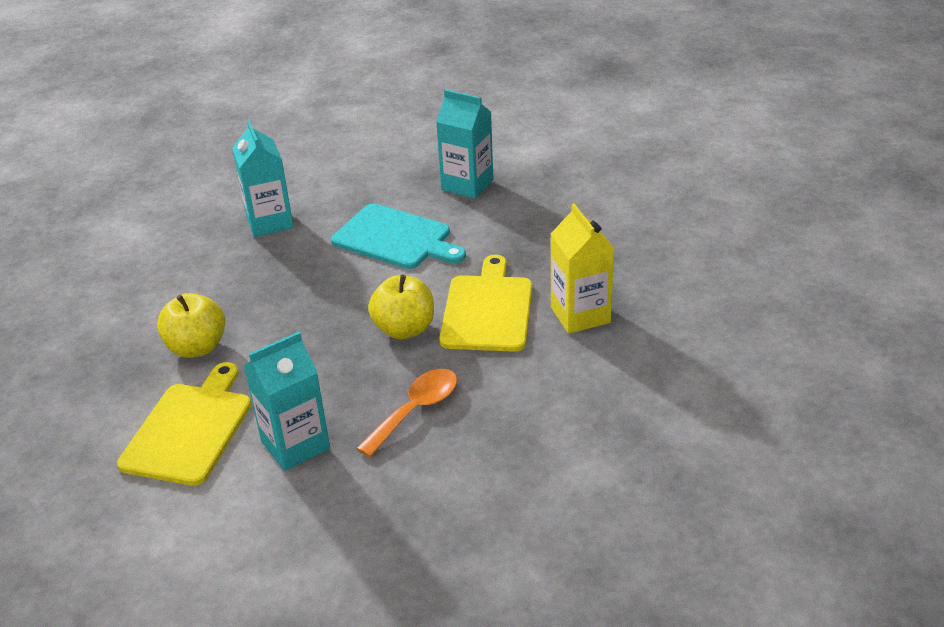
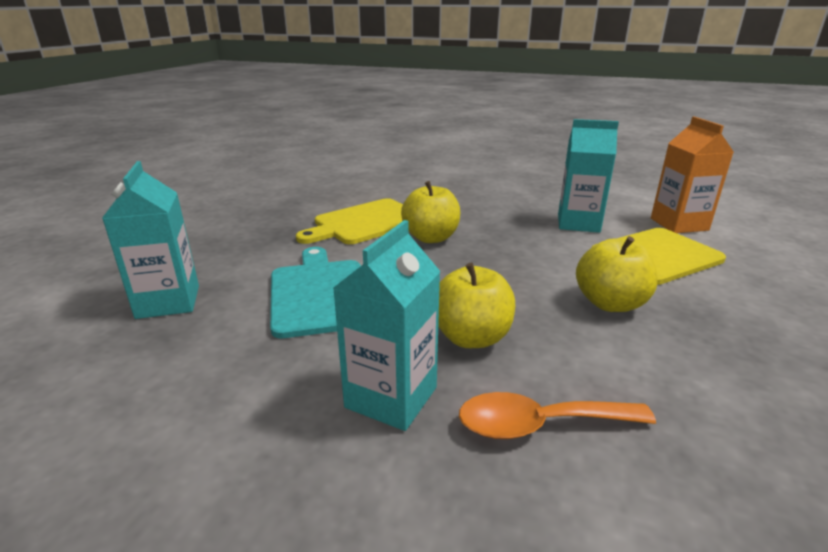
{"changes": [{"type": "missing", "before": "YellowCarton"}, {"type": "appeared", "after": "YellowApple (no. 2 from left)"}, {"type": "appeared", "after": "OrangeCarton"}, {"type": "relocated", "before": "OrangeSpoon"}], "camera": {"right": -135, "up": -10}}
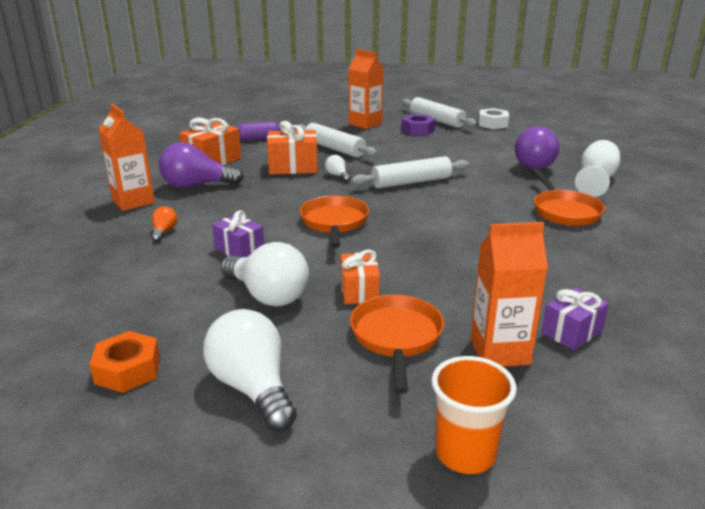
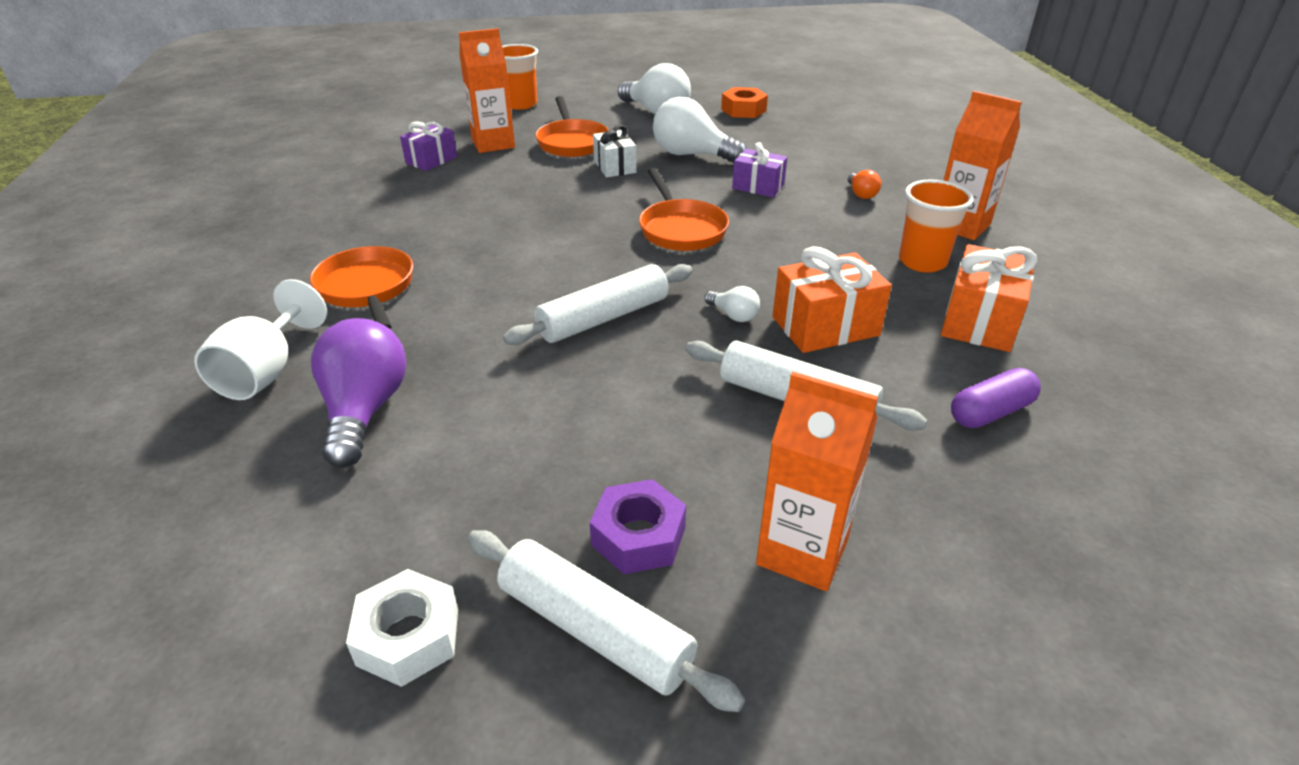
{"changes": [{"type": "exchanged", "before": "PurpleLightBulb (no. 1 from left)", "after": "OrangeCup (no. 2 from left)"}, {"type": "colour", "before": "OrangeGift (no. 3 from left)", "after": "WhiteGift"}], "camera": {"right": 165, "up": 10}}
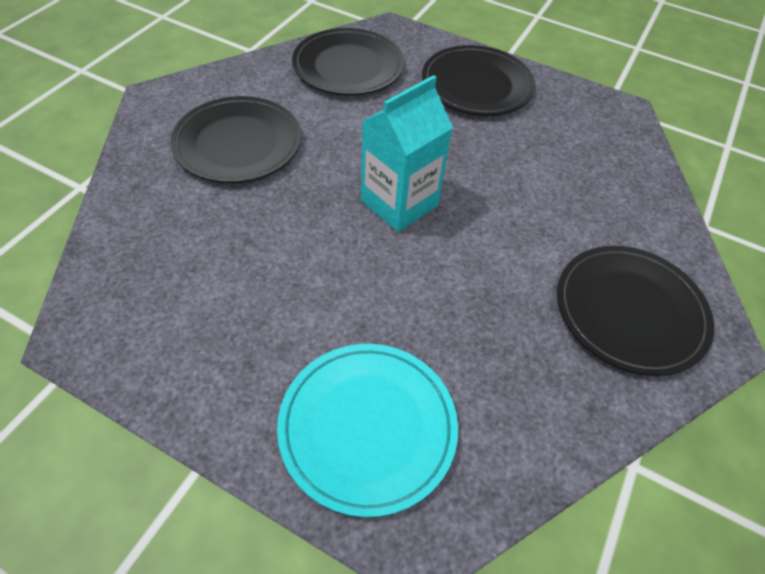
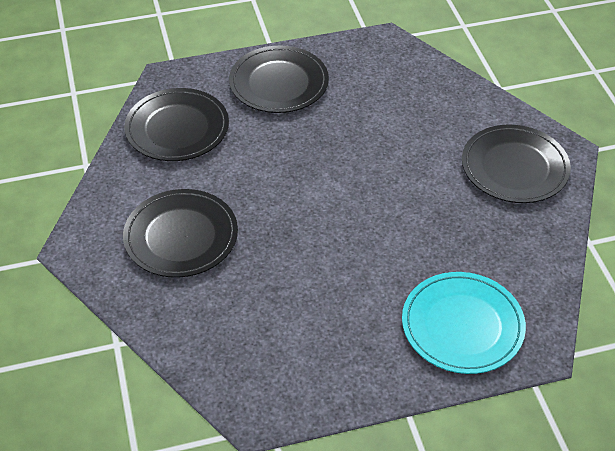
{"changes": [{"type": "missing", "before": "TurquoiseCarton"}], "camera": {"right": -40, "up": -5}}
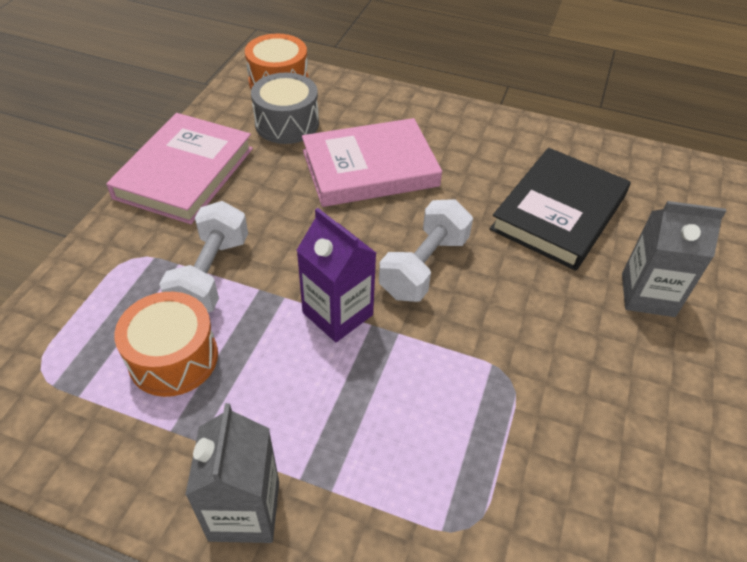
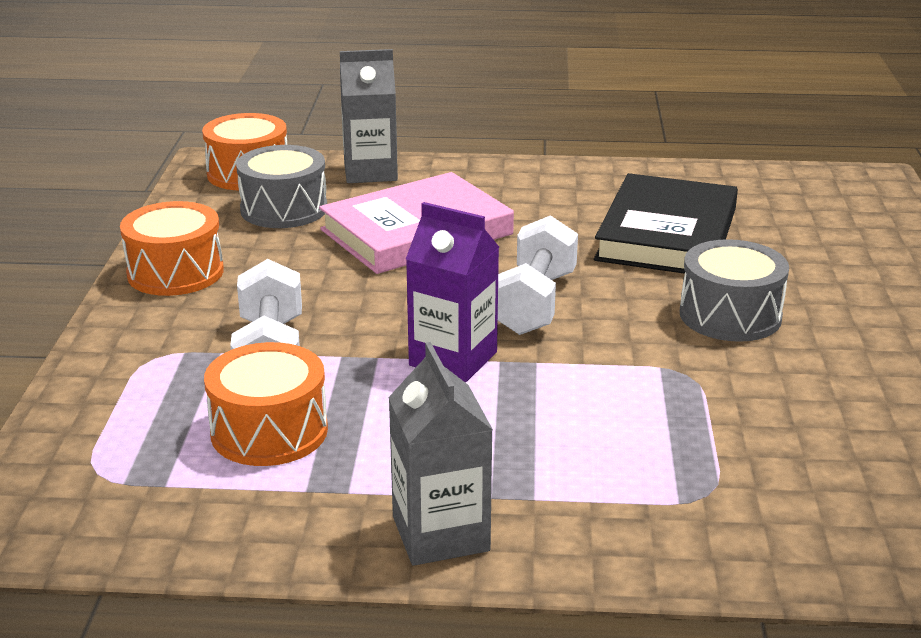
{"changes": [{"type": "appeared", "after": "GreyDrum (no. 2 from left)"}, {"type": "relocated", "before": "GreyCarton (no. 2 from left in the first image)", "after": "GreyCarton (no. 1 from left)"}, {"type": "exchanged", "before": "PinkBook (no. 1 from left)", "after": "OrangeDrum (no. 1 from left)"}], "camera": {"right": -15, "up": -20}}
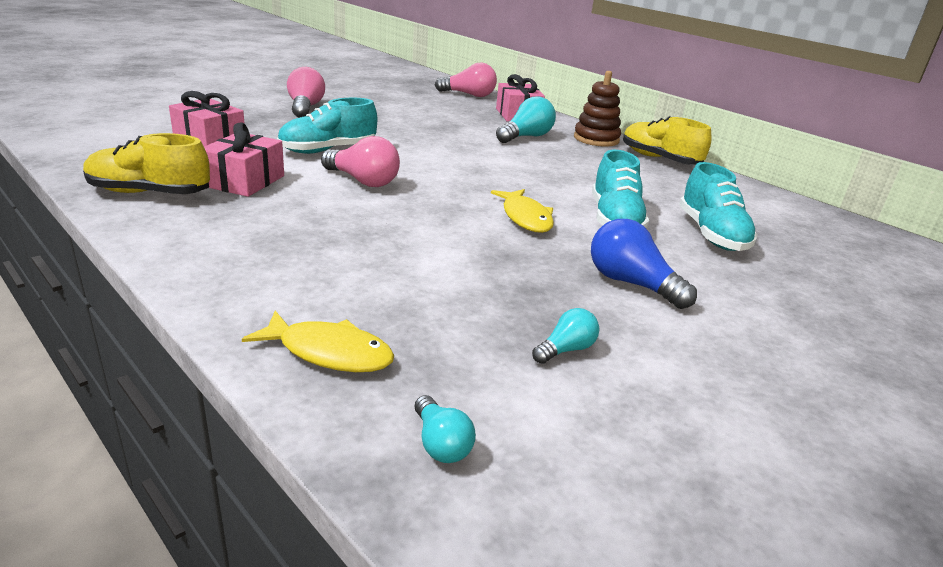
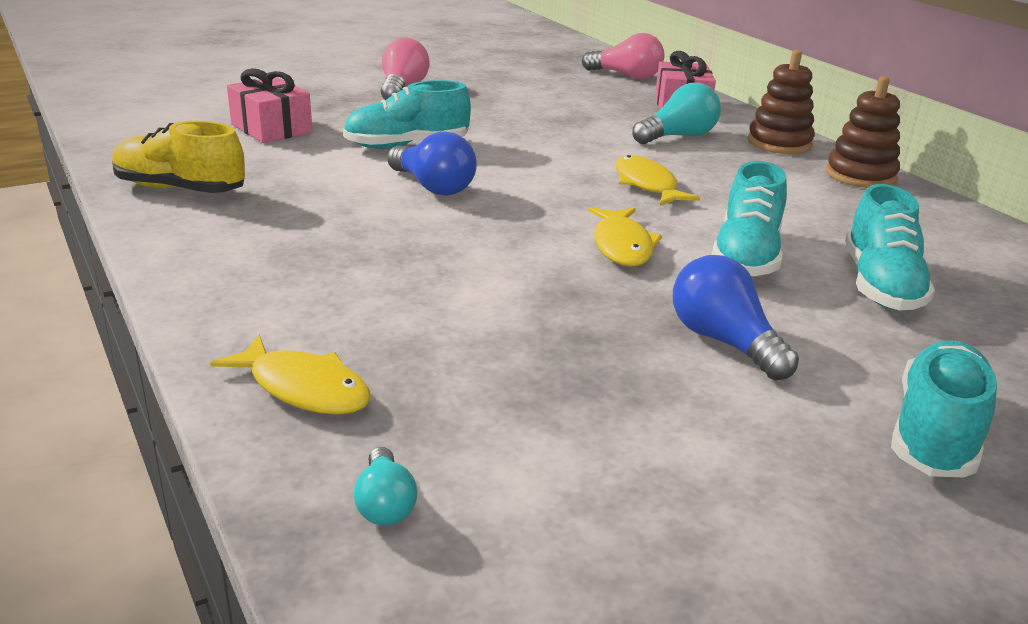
{"changes": [{"type": "missing", "before": "PinkGift (no. 2 from left)"}, {"type": "missing", "before": "TurquoiseLightBulb (no. 3 from left)"}, {"type": "appeared", "after": "YellowFish (no. 3 from left)"}, {"type": "appeared", "after": "TurquoiseShoe (no. 4 from left)"}, {"type": "exchanged", "before": "YellowShoe (no. 2 from left)", "after": "BrownStackingToy (no. 2 from left)"}, {"type": "colour", "before": "PinkLightBulb (no. 2 from left)", "after": "BlueLightBulb (no. 1 from left)"}], "camera": {"right": 15, "up": 0}}
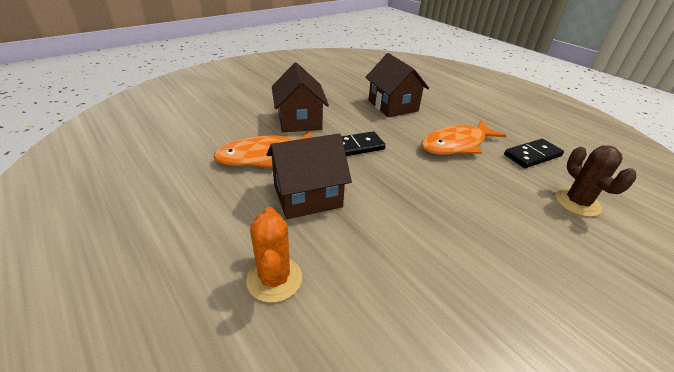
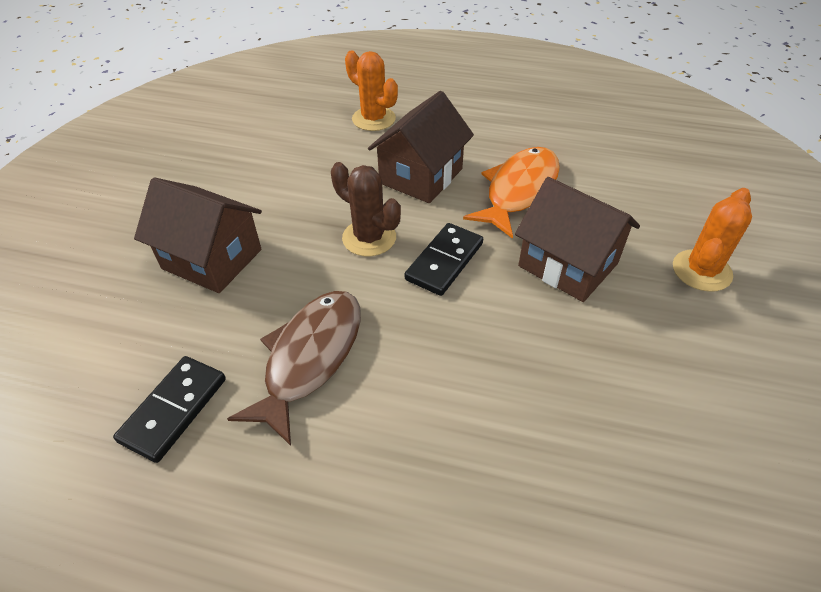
{"changes": [{"type": "appeared", "after": "OrangeCactus (no. 2 from left)"}, {"type": "relocated", "before": "BrownHouse (no. 3 from left in the first image)", "after": "BrownHouse (no. 1 from left)"}, {"type": "relocated", "before": "BrownCactus"}, {"type": "colour", "before": "OrangeFish (no. 2 from left)", "after": "BrownFish"}], "camera": {"right": 145, "up": 10}}
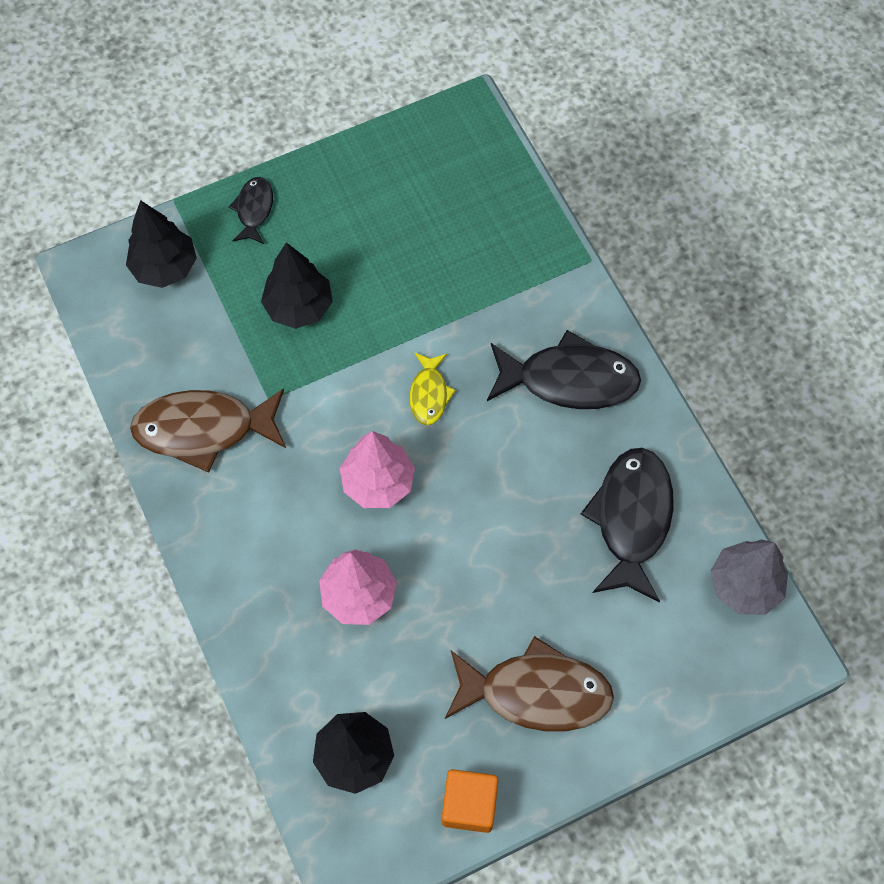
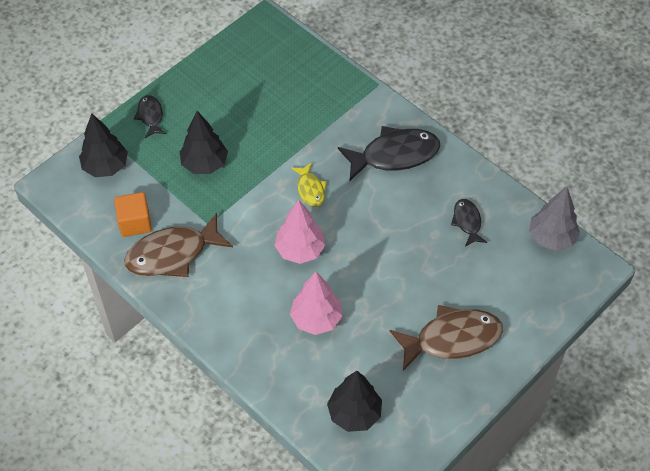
{"changes": [{"type": "relocated", "before": "OrangeCube"}, {"type": "size", "before": "BlackFish (no. 3 from left)", "scale": 0.53}], "camera": {"right": -20, "up": -10}}
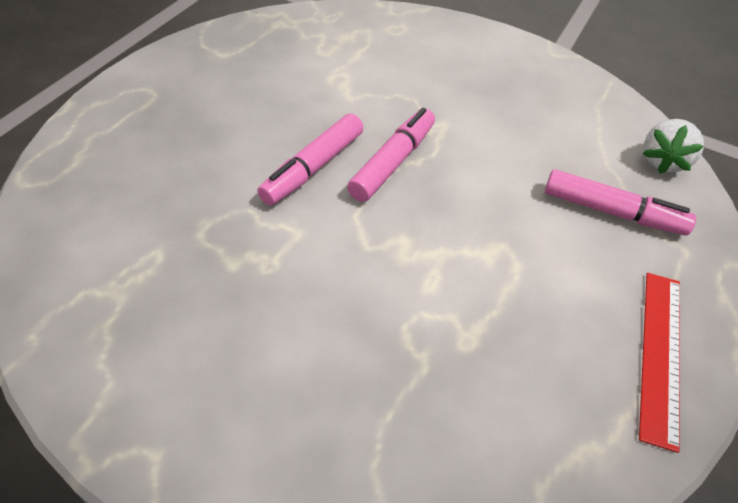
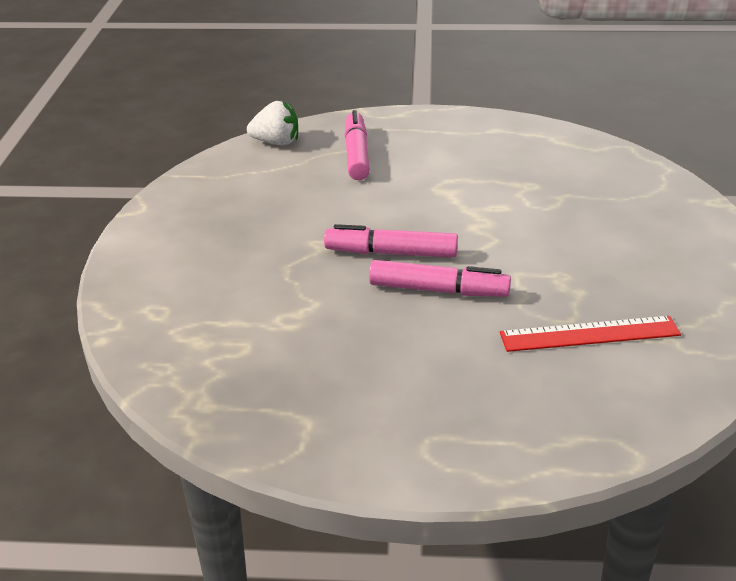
{"changes": [{"type": "relocated", "before": "RedRuler"}], "camera": {"right": -110, "up": -15}}
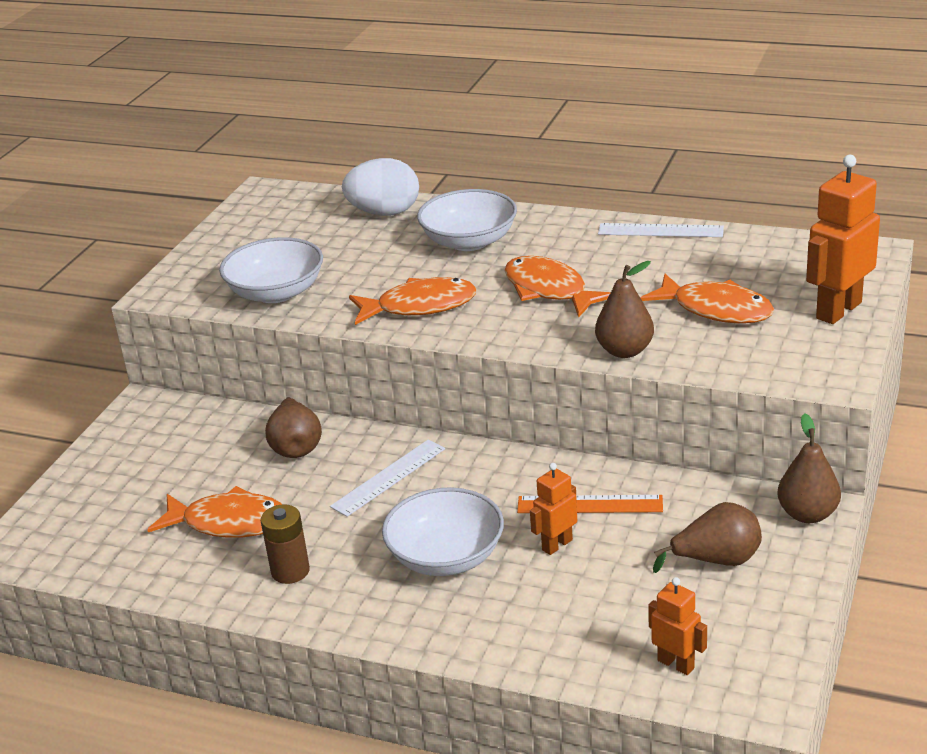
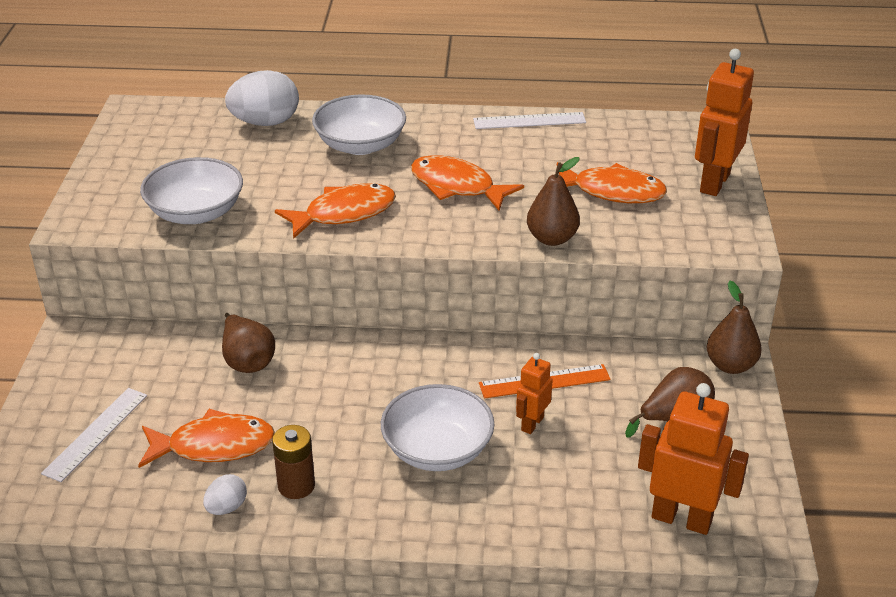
{"changes": [{"type": "appeared", "after": "WhiteEgg (no. 1 from left)"}, {"type": "relocated", "before": "WhiteRuler (no. 1 from left)"}, {"type": "size", "before": "OrangeRobot (no. 2 from left)", "scale": 1.8}], "camera": {"right": -20, "up": 5}}
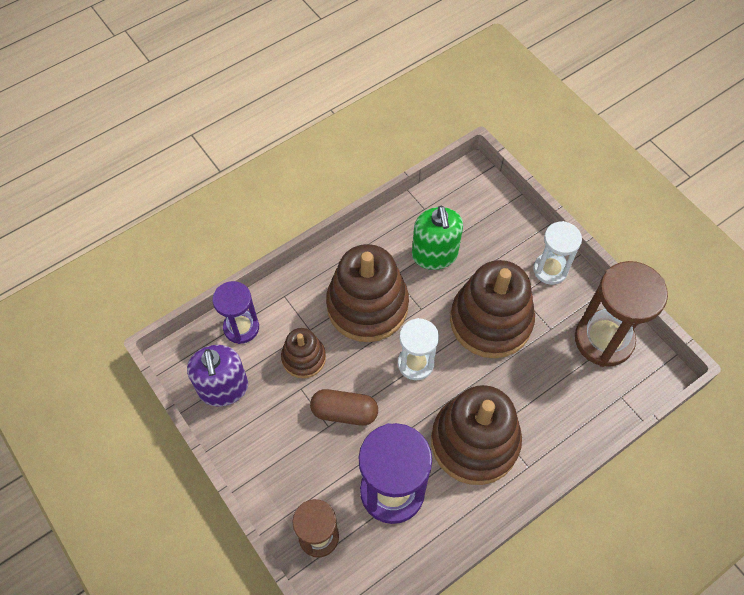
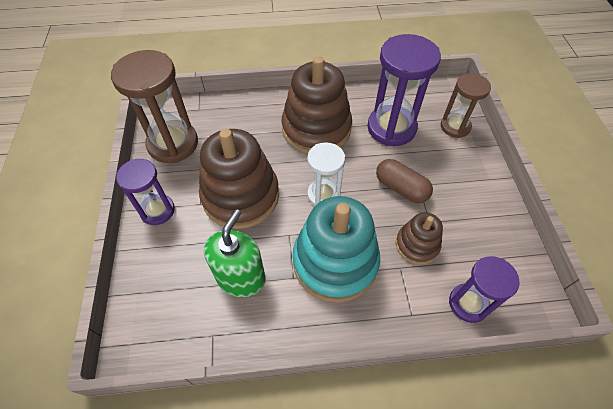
{"changes": [{"type": "missing", "before": "PurpleSoapDispenser"}, {"type": "colour", "before": "BrownStackingToy (no. 2 from left)", "after": "TurquoiseStackingToy"}, {"type": "colour", "before": "WhiteHourglass (no. 2 from left)", "after": "PurpleHourglass (no. 1 from left)"}], "camera": {"right": -150, "up": -5}}
